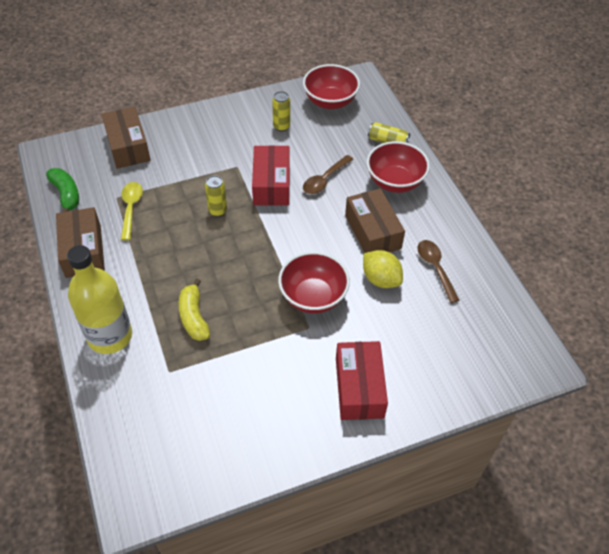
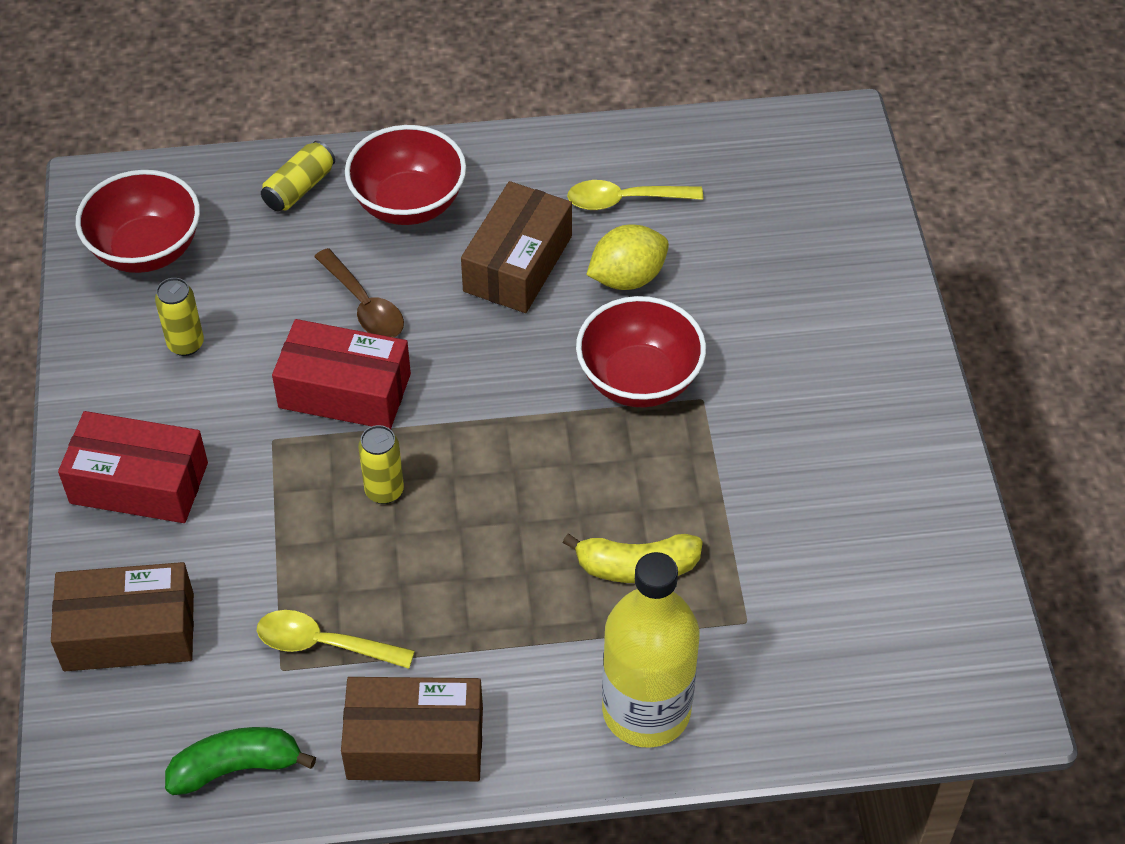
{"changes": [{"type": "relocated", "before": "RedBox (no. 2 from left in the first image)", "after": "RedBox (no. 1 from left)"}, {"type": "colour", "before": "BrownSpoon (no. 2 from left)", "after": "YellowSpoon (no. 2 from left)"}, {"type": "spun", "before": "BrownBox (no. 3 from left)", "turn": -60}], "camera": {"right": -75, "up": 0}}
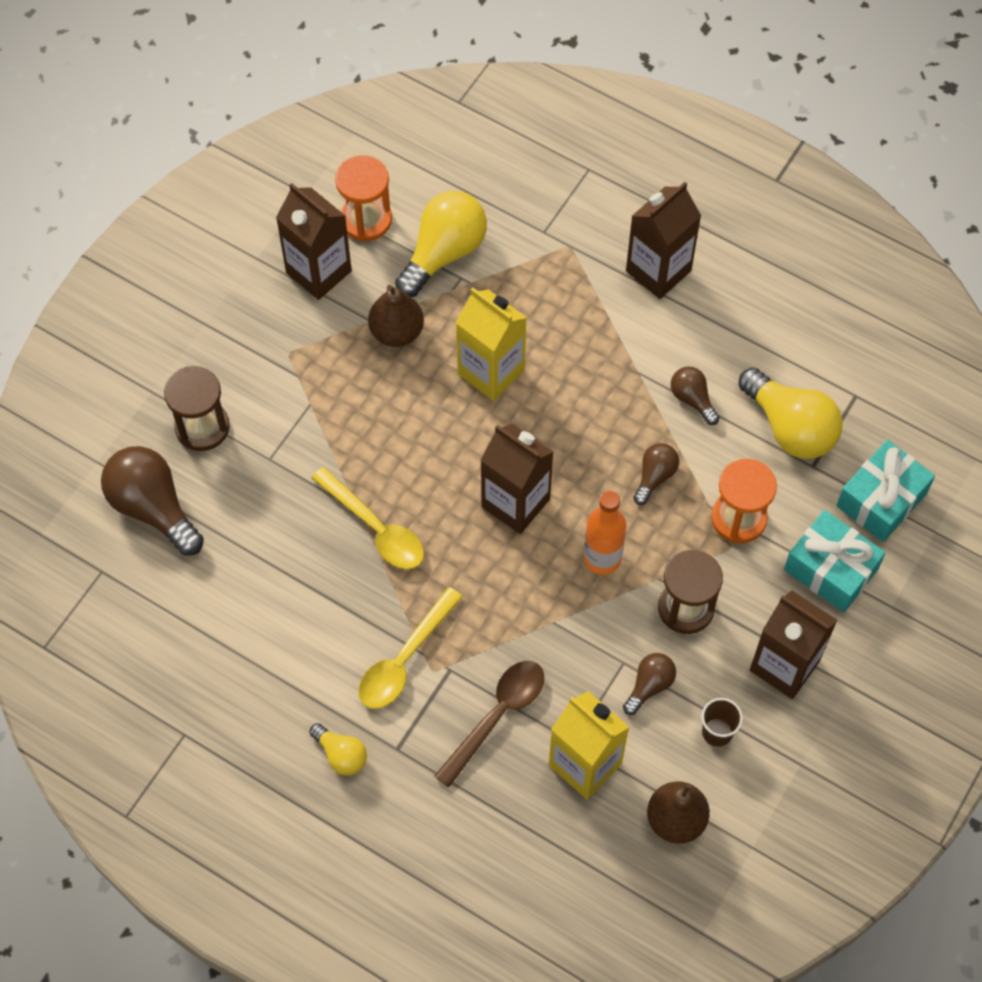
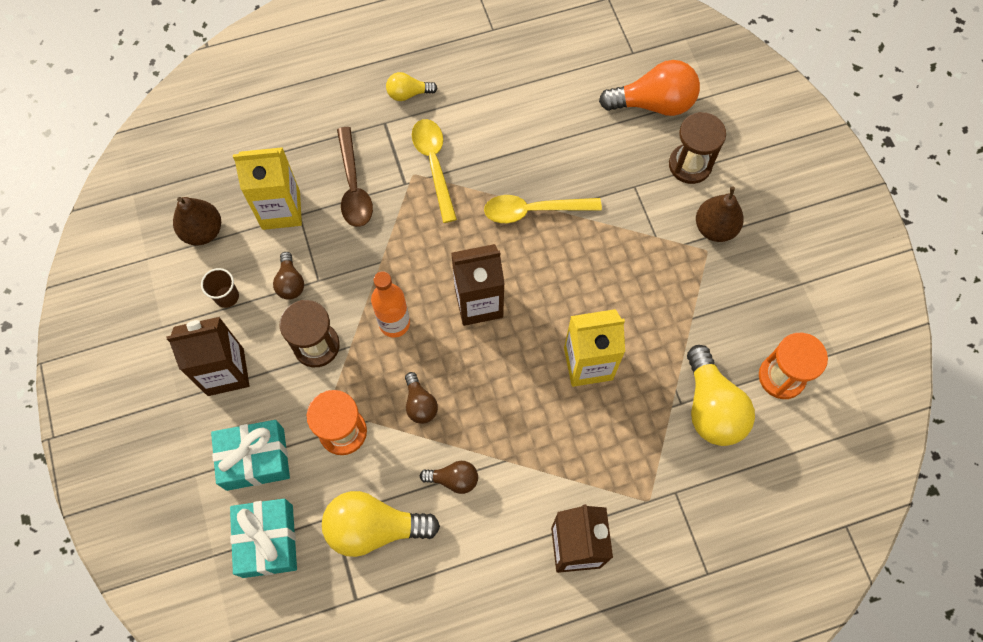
{"changes": [{"type": "missing", "before": "BrownCarton (no. 1 from left)"}, {"type": "relocated", "before": "BrownPear (no. 1 from left in the first image)", "after": "BrownPear (no. 2 from left)"}, {"type": "colour", "before": "BrownLightBulb (no. 1 from left)", "after": "OrangeLightBulb"}], "camera": {"right": 130, "up": 5}}
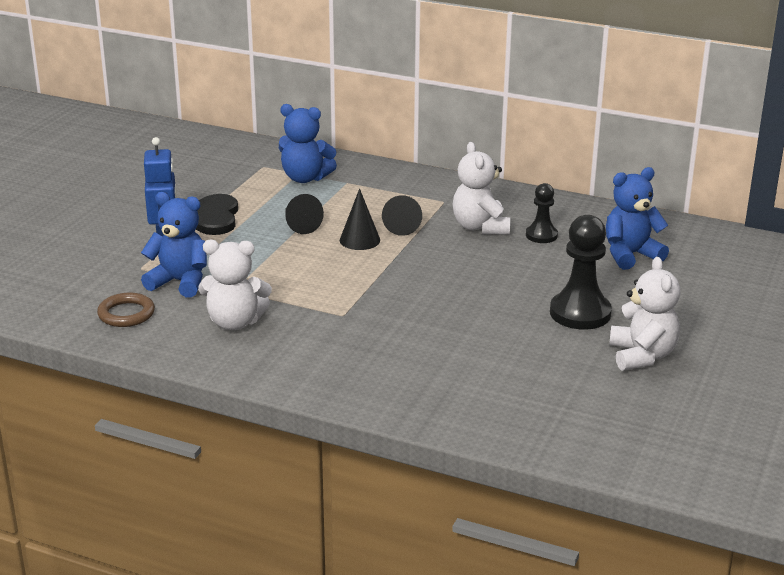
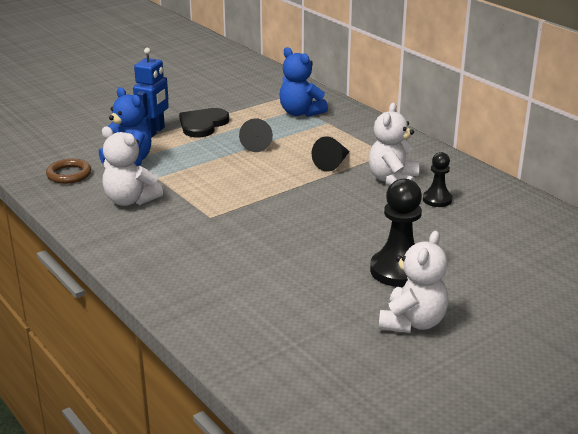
{"changes": [{"type": "missing", "before": "BlackCone (no. 2 from left)"}, {"type": "missing", "before": "BlueTeddyBear (no. 3 from left)"}], "camera": {"right": 30, "up": 0}}
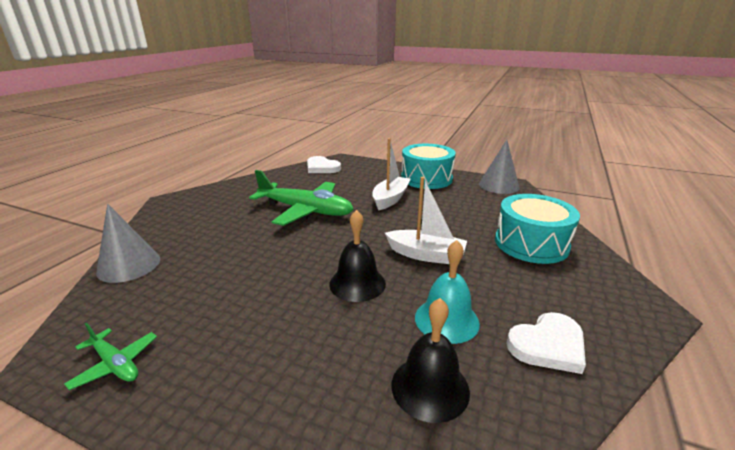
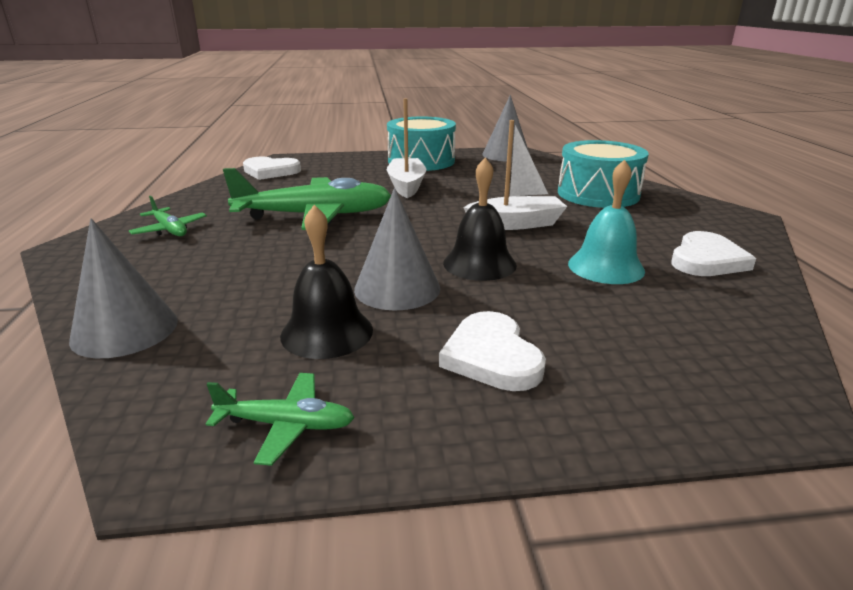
{"changes": [{"type": "appeared", "after": "GreenPlane (no. 1 from left)"}, {"type": "appeared", "after": "GreyCone (no. 2 from left)"}, {"type": "appeared", "after": "WhiteHeart (no. 2 from left)"}, {"type": "relocated", "before": "BlackBell (no. 2 from left in the first image)", "after": "BlackBell (no. 1 from left)"}], "camera": {"right": -30, "up": 0}}
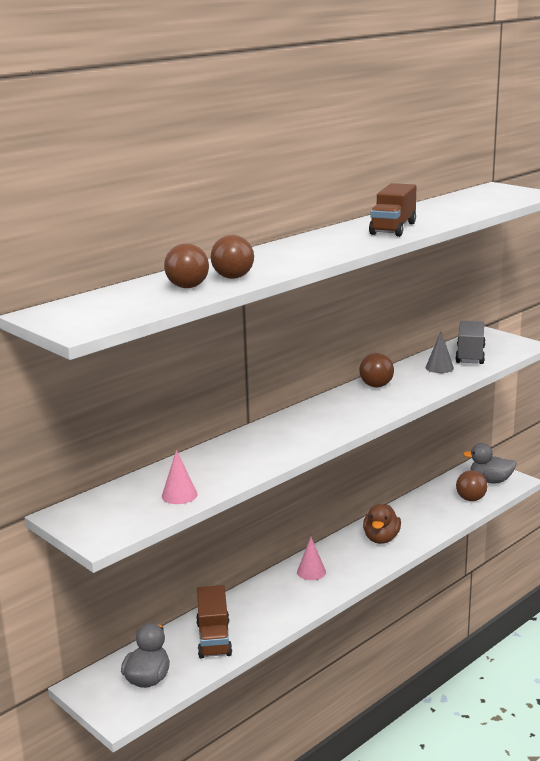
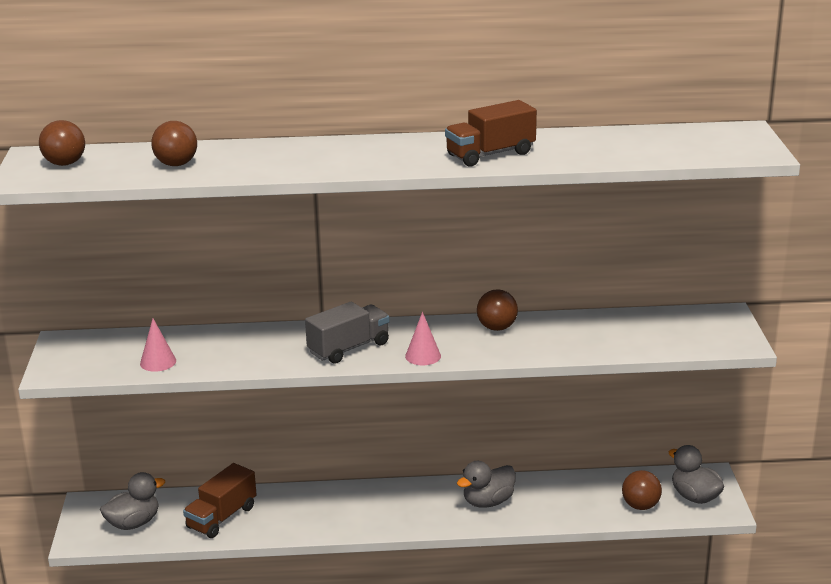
{"changes": [{"type": "missing", "before": "GreyCone"}, {"type": "relocated", "before": "BrownBall (no. 2 from left in the first image)", "after": "BrownBall (no. 1 from left)"}, {"type": "relocated", "before": "PinkCone (no. 2 from left)"}, {"type": "relocated", "before": "GreyTruck"}, {"type": "colour", "before": "BrownDuck", "after": "GreyDuck (no. 2 from left)"}], "camera": {"right": 40, "up": 5}}
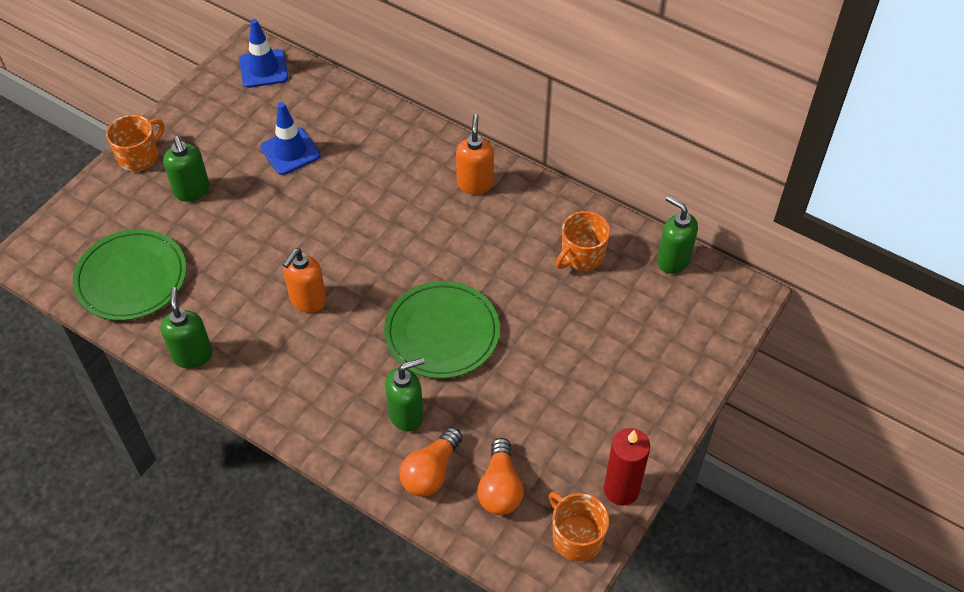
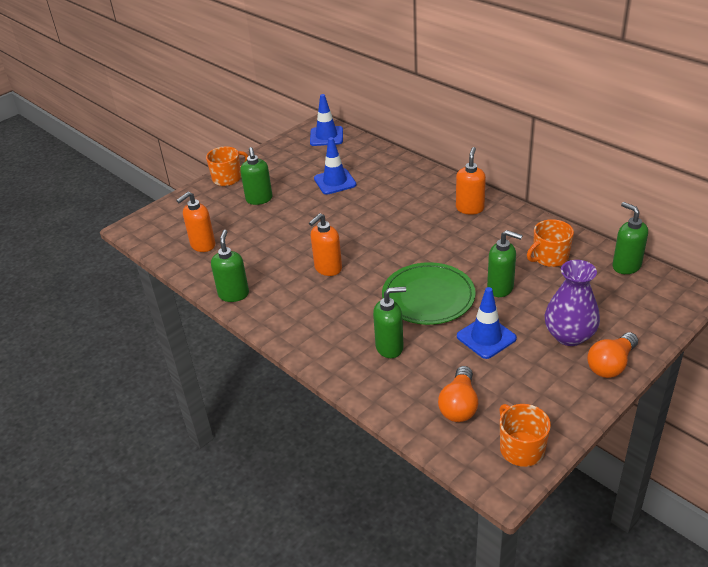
{"changes": [{"type": "missing", "before": "RedCandle"}, {"type": "appeared", "after": "BlueTrafficCone (no. 3 from left)"}, {"type": "appeared", "after": "GreenSoapDispenser (no. 4 from left)"}, {"type": "appeared", "after": "PurpleVase"}, {"type": "relocated", "before": "OrangeLightBulb (no. 1 from left in the first image)", "after": "OrangeLightBulb (no. 2 from left)"}, {"type": "exchanged", "before": "GreenPlate (no. 1 from left)", "after": "OrangeSoapDispenser (no. 1 from left)"}], "camera": {"right": 15, "up": -15}}
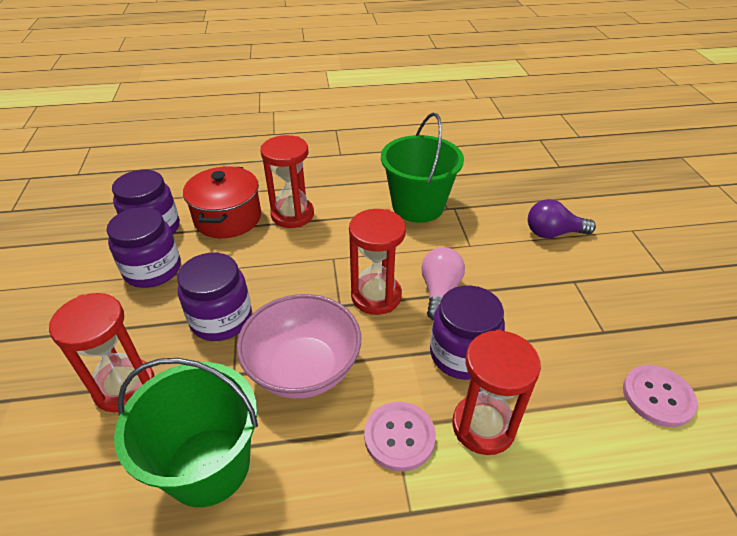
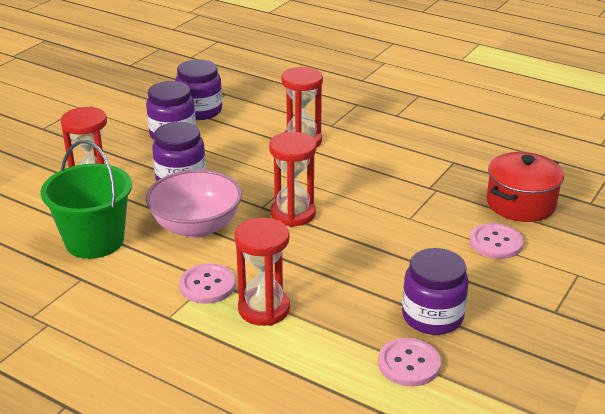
{"changes": [{"type": "missing", "before": "GreenBucket (no. 2 from left)"}, {"type": "missing", "before": "PinkLightBulb"}, {"type": "relocated", "before": "RedPot"}, {"type": "relocated", "before": "PurpleJar (no. 4 from left)"}, {"type": "exchanged", "before": "PurpleLightBulb", "after": "PinkButton (no. 3 from left)"}], "camera": {"right": 40, "up": -10}}
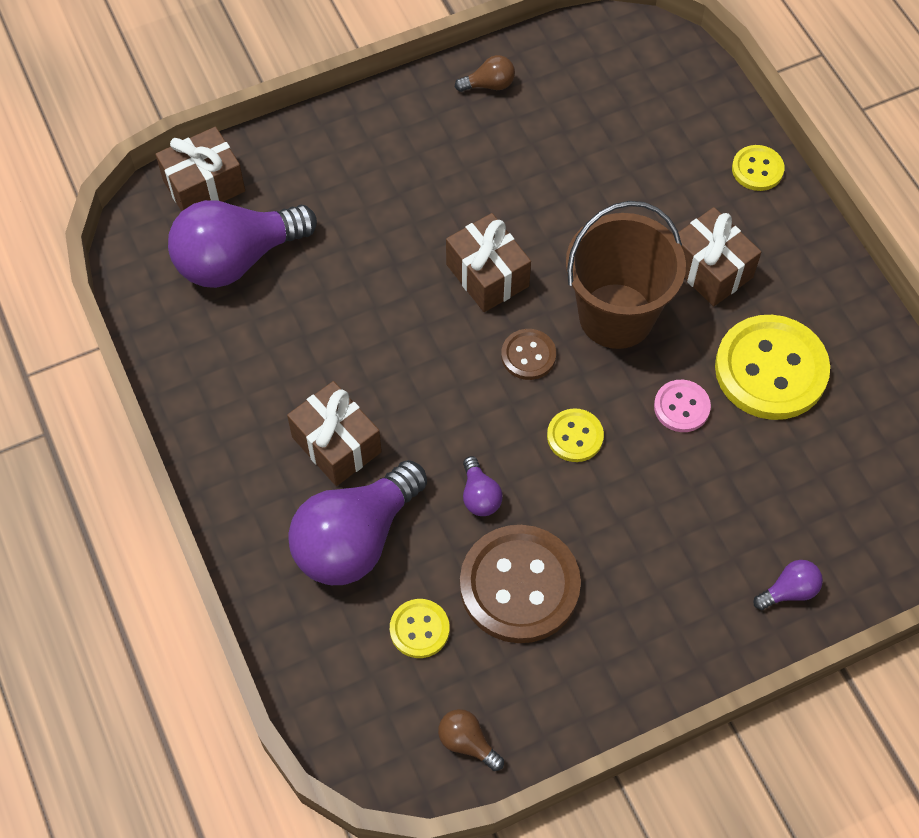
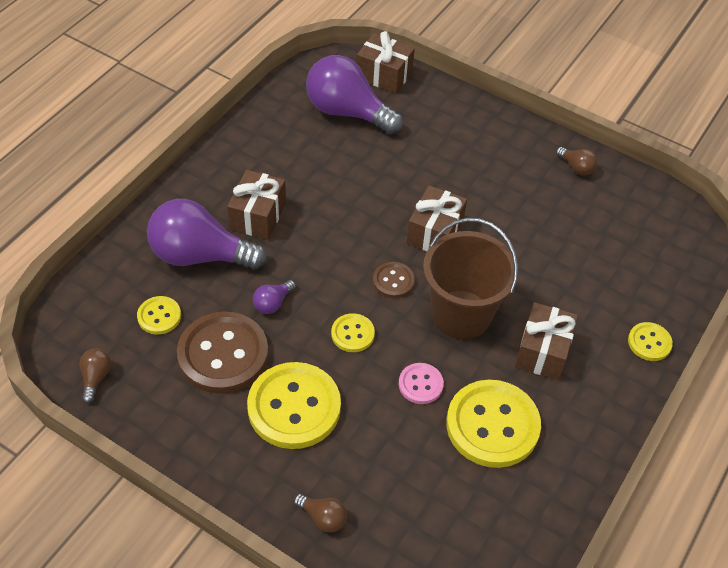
{"changes": [{"type": "appeared", "after": "YellowButton (no. 2 from left)"}, {"type": "colour", "before": "PurpleLightBulb (no. 4 from left)", "after": "BrownLightBulb (no. 2 from left)"}], "camera": {"right": 55, "up": -10}}
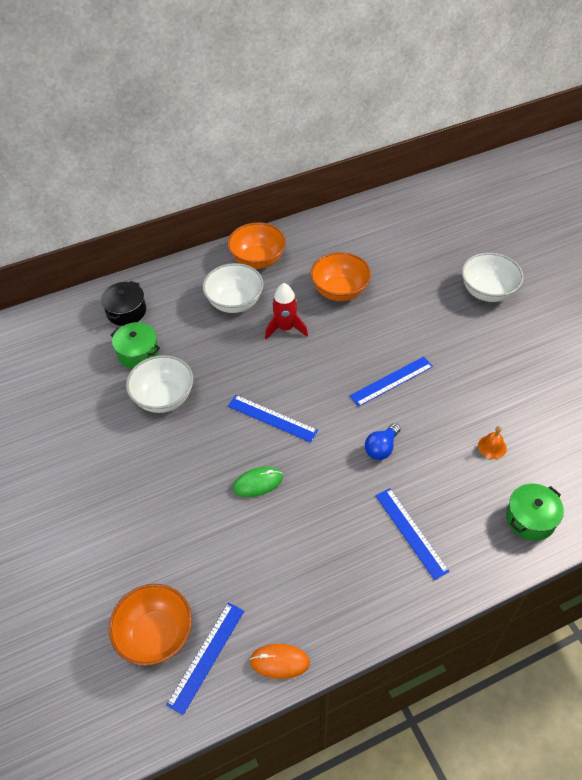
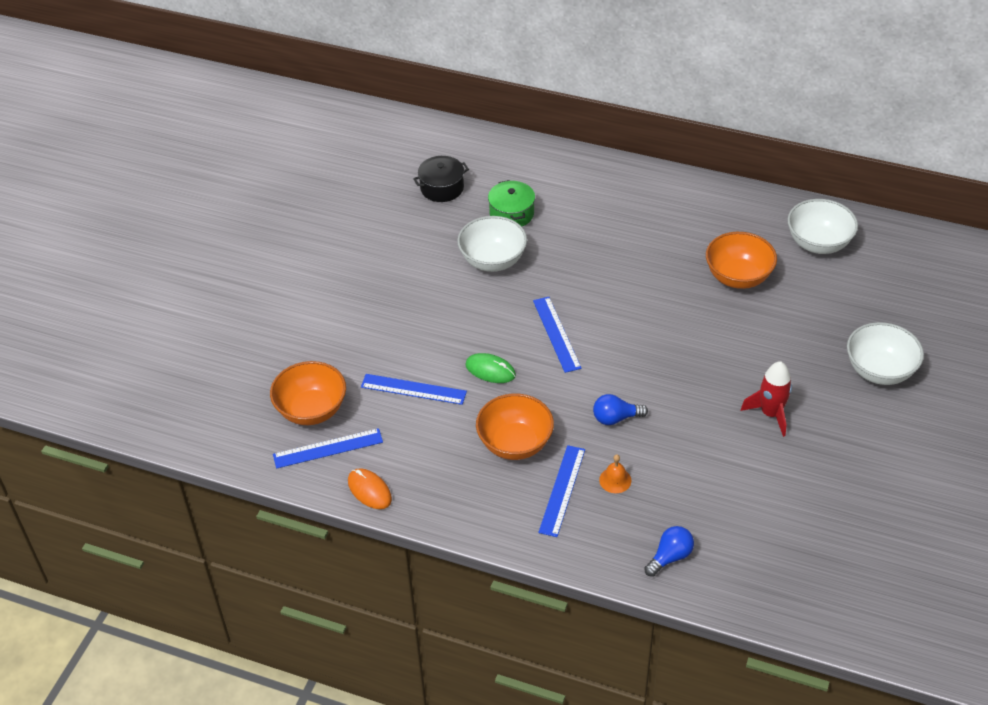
{"changes": [{"type": "relocated", "before": "BlackPot"}, {"type": "relocated", "before": "WhiteBowl (no. 2 from left)"}, {"type": "relocated", "before": "OrangeBowl (no. 2 from left)"}, {"type": "relocated", "before": "RedRocket"}, {"type": "relocated", "before": "BlueRuler (no. 3 from left in the first image)", "after": "BlueRuler (no. 2 from left)"}, {"type": "relocated", "before": "OrangeBell"}, {"type": "exchanged", "before": "GreenPot (no. 2 from left)", "after": "BlueLightBulb (no. 2 from left)"}], "camera": {"right": 45, "up": -5}}
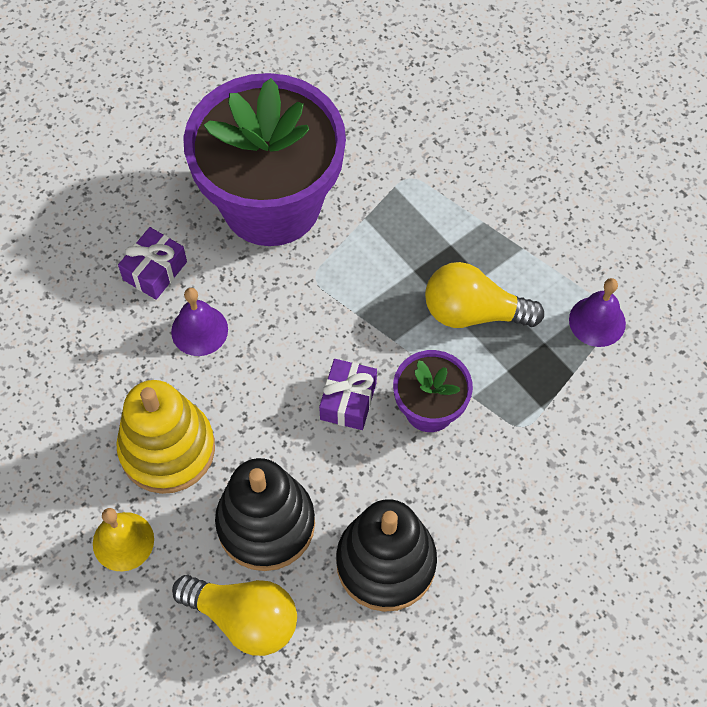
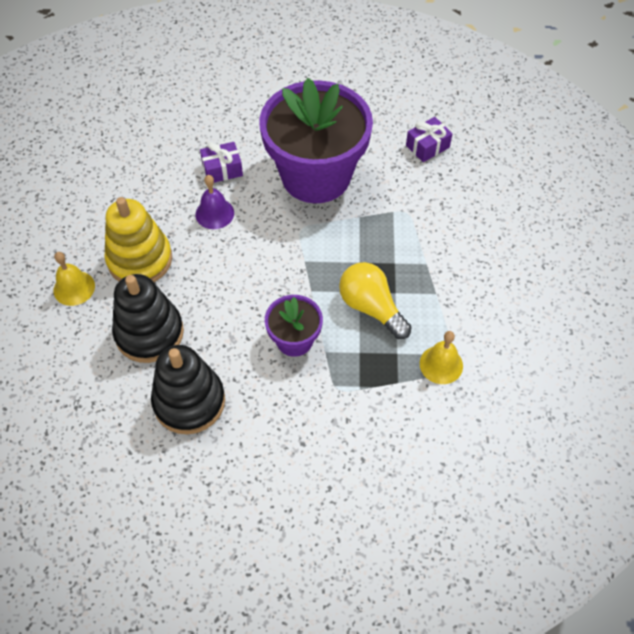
{"changes": [{"type": "missing", "before": "YellowLightBulb (no. 1 from left)"}, {"type": "relocated", "before": "PurpleGift (no. 2 from left)"}, {"type": "colour", "before": "PurpleBell (no. 2 from left)", "after": "YellowBell (no. 2 from left)"}], "camera": {"right": 40, "up": -5}}
